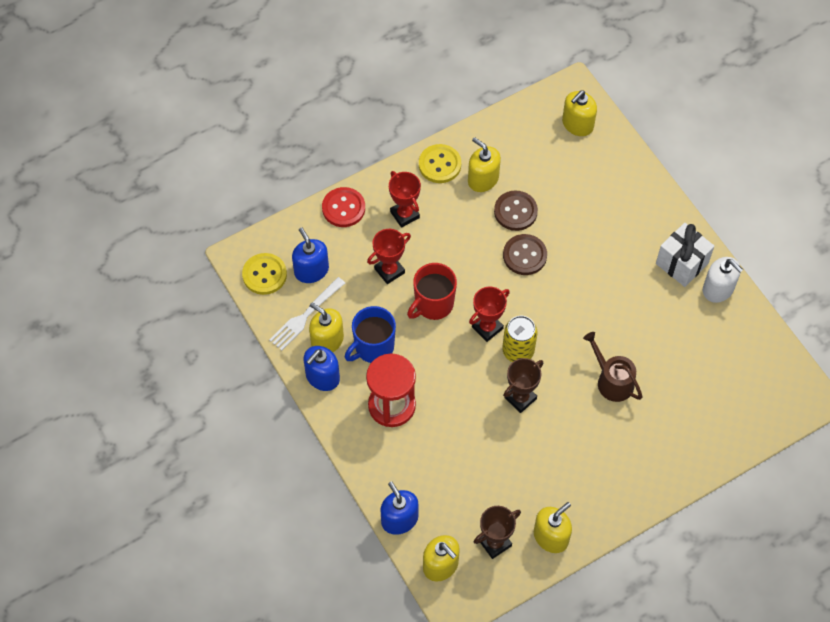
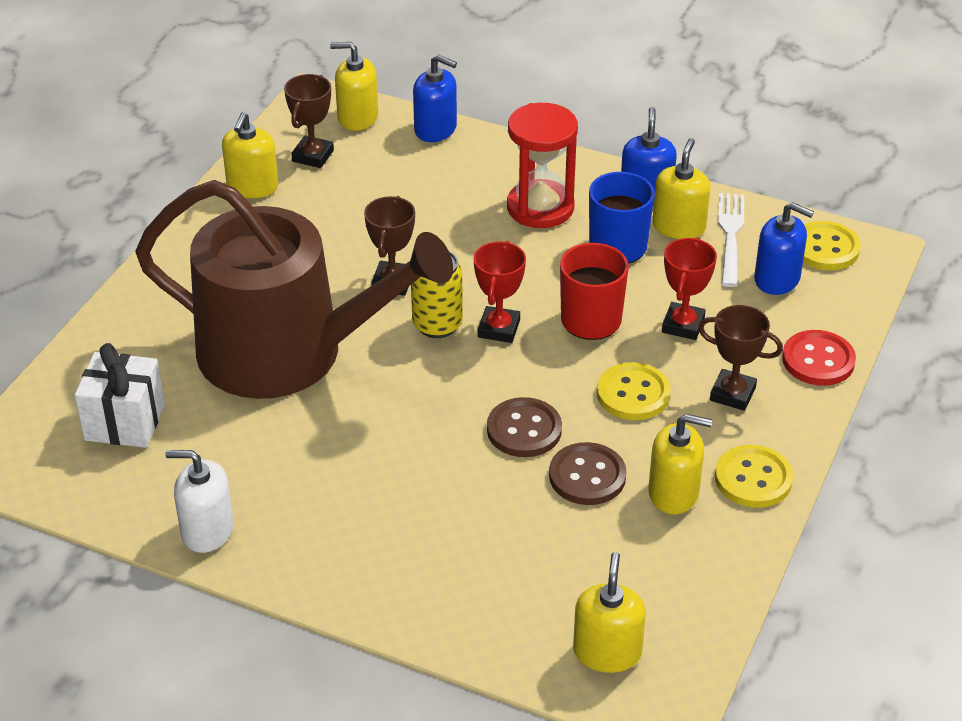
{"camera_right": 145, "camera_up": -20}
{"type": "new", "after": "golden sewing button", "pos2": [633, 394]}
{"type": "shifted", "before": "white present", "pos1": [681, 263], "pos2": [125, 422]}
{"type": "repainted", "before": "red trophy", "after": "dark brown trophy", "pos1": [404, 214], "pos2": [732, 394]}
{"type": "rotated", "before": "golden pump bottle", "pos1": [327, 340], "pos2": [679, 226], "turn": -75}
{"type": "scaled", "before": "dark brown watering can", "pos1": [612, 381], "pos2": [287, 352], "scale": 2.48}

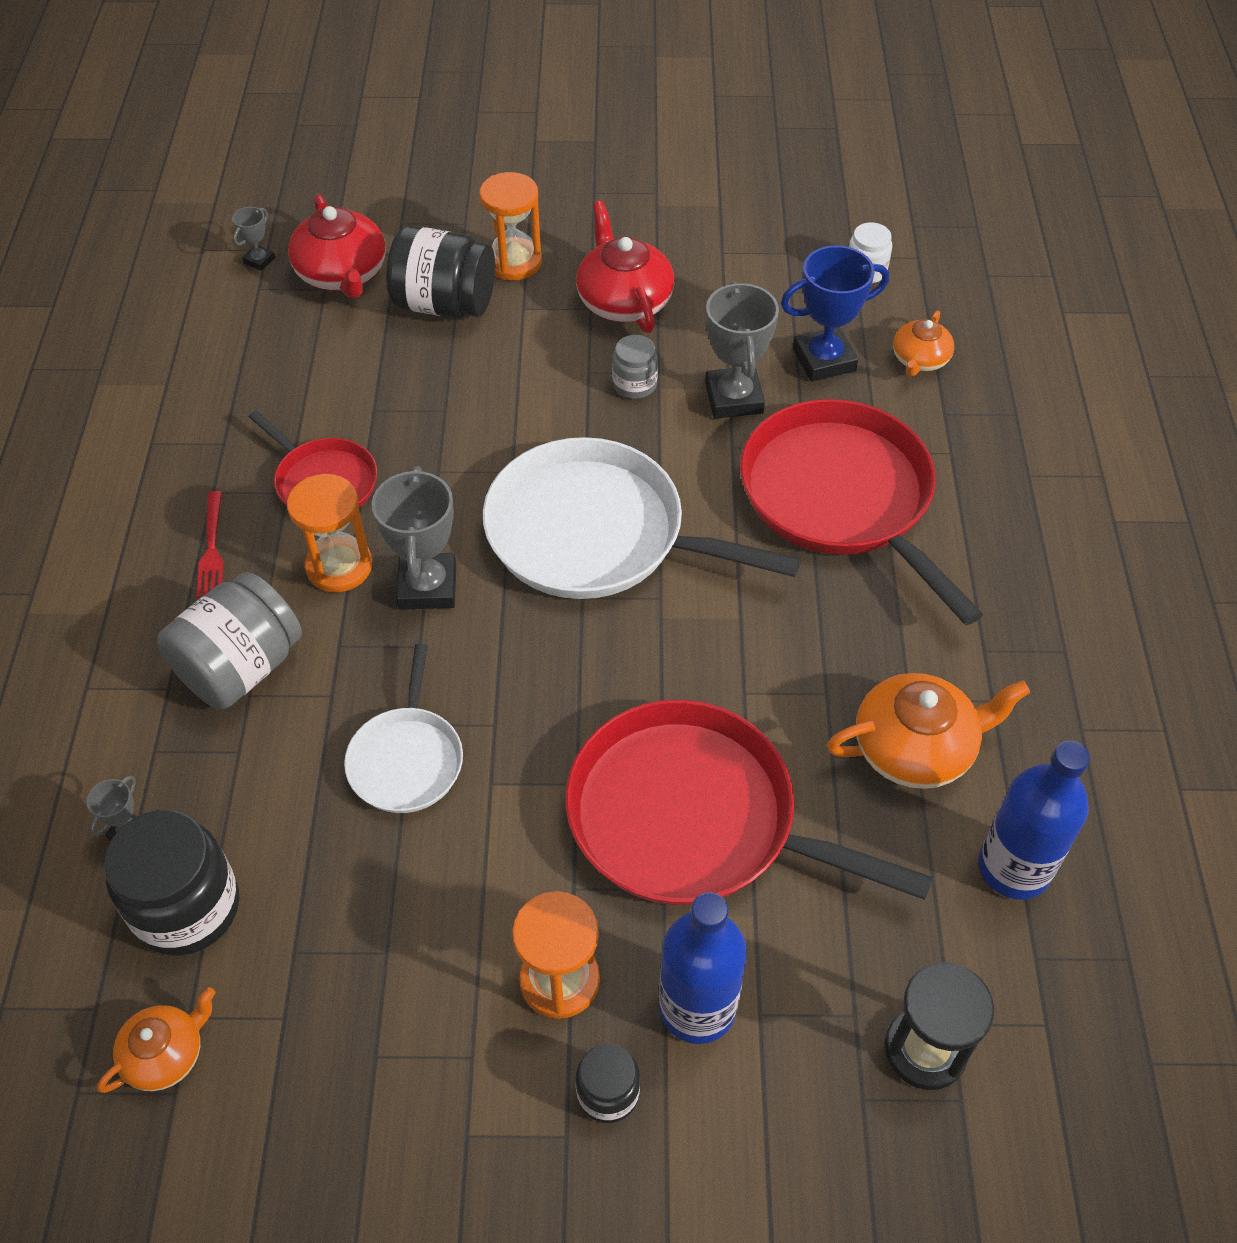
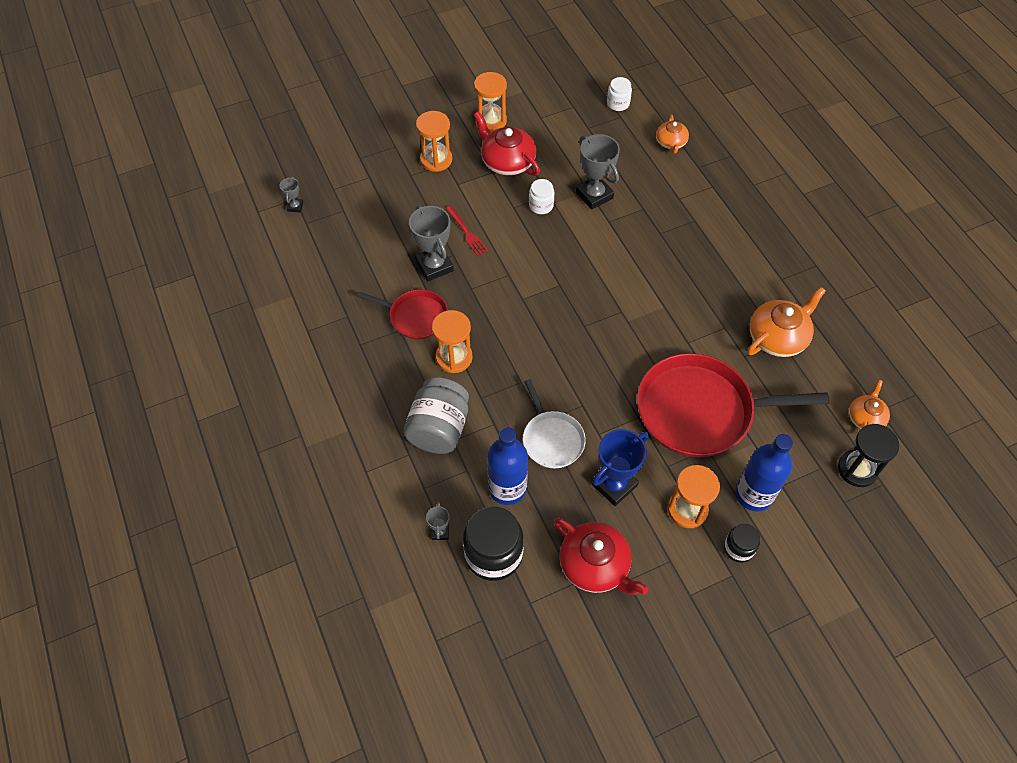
{"camera_right": -25, "camera_up": 5}
{"type": "gone", "before": "ebony jam jar", "pos1": [444, 304]}
{"type": "gone", "before": "white skillet", "pos1": [596, 534]}
{"type": "gone", "before": "red skillet", "pos1": [841, 498]}
{"type": "new", "after": "orange-coloured sandglass", "pos2": [491, 121]}
{"type": "shifted", "before": "orange-coloured china teapot", "pos1": [165, 1054], "pos2": [865, 417]}
{"type": "shifted", "before": "red dinner fork", "pos1": [212, 549], "pos2": [467, 232]}
{"type": "shifted", "before": "red china teapot", "pos1": [342, 274], "pos2": [595, 565]}
{"type": "shifted", "before": "gray trophy", "pos1": [427, 586], "pos2": [434, 266]}
{"type": "shifted", "before": "blue trophy", "pos1": [824, 360], "pos2": [614, 485]}
{"type": "shifted", "before": "blue drink bottle", "pos1": [1014, 868], "pos2": [507, 488]}
{"type": "repainted", "before": "gray jam jar", "after": "white jam jar", "pos1": [634, 384], "pos2": [541, 205]}

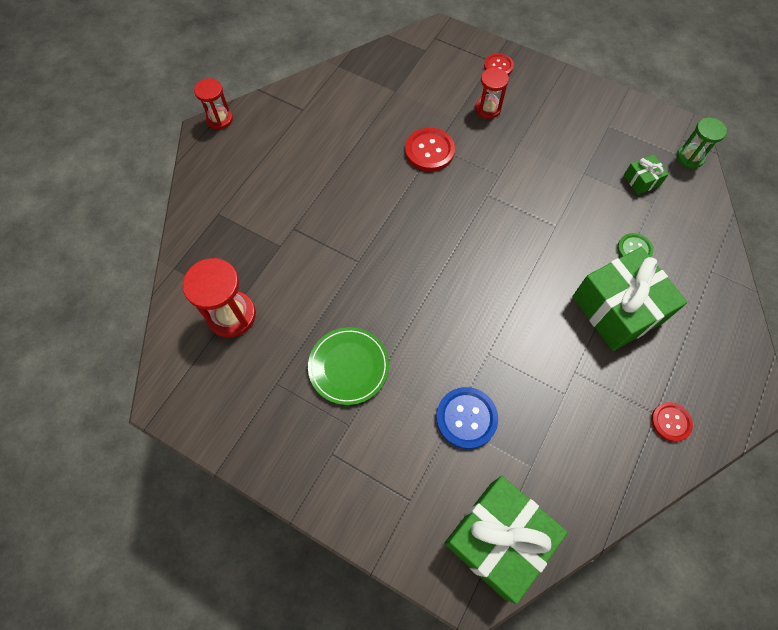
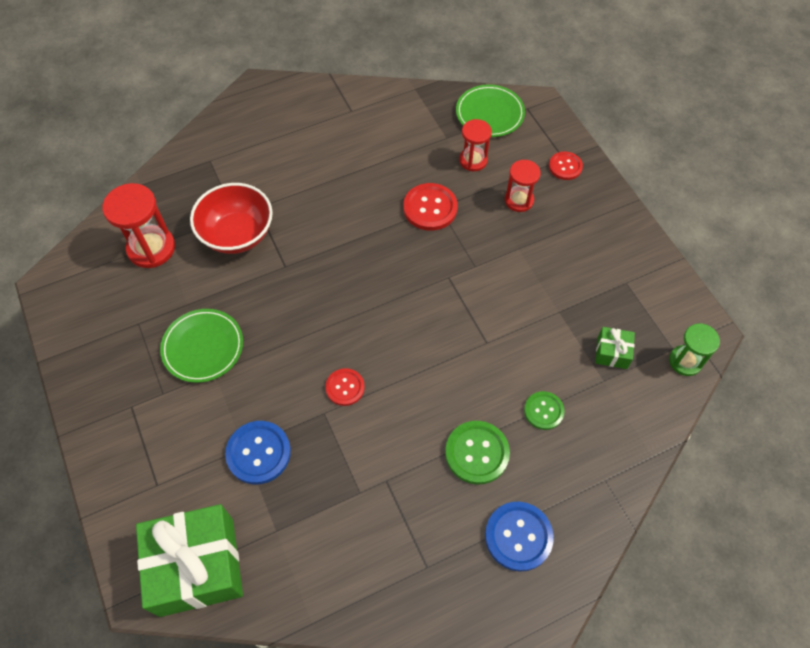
{"camera_right": 35, "camera_up": -5}
{"type": "new", "after": "red deep dish", "pos2": [237, 234]}
{"type": "new", "after": "emerald flat dish", "pos2": [489, 113]}
{"type": "new", "after": "blue sewing button", "pos2": [518, 536]}
{"type": "shifted", "before": "red sandglass", "pos1": [219, 119], "pos2": [473, 160]}
{"type": "shifted", "before": "red sewing button", "pos1": [670, 422], "pos2": [345, 387]}
{"type": "swapped", "before": "emerald present", "after": "emerald sewing button", "pos1": [617, 309], "pos2": [477, 453]}

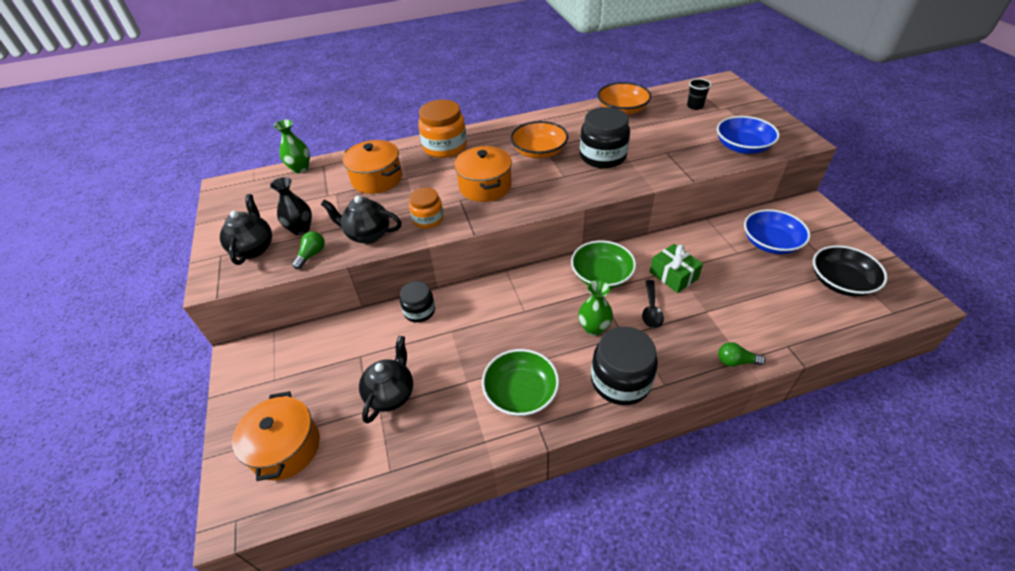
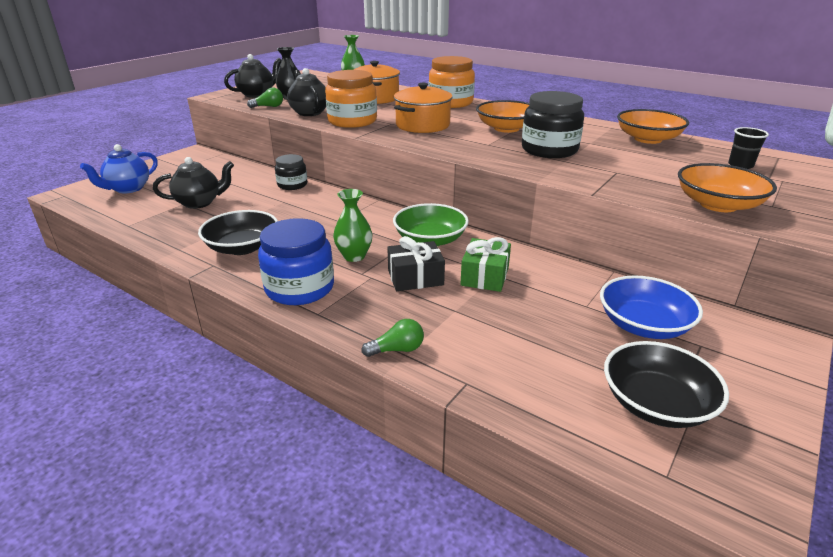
{"camera_right": 50, "camera_up": -15}
{"type": "swapped", "before": "orange-coloured stockpot", "after": "blue china teapot", "pos1": [285, 448], "pos2": [128, 189]}
{"type": "swapped", "before": "ebony tablespoon", "after": "ebony present", "pos1": [651, 310], "pos2": [415, 278]}
{"type": "repainted", "before": "emerald deep dish", "after": "ebony deep dish", "pos1": [520, 393], "pos2": [242, 247]}
{"type": "repainted", "before": "ebony jam jar", "after": "blue jam jar", "pos1": [620, 381], "pos2": [299, 288]}
{"type": "repainted", "before": "blue deep dish", "after": "orange-coloured deep dish", "pos1": [742, 147], "pos2": [718, 204]}
{"type": "rotated", "before": "emerald bulb", "pos1": [736, 361], "pos2": [397, 349], "turn": 105}
{"type": "scaled", "before": "orange-coloured jam jar", "pos1": [428, 219], "pos2": [352, 121], "scale": 1.64}

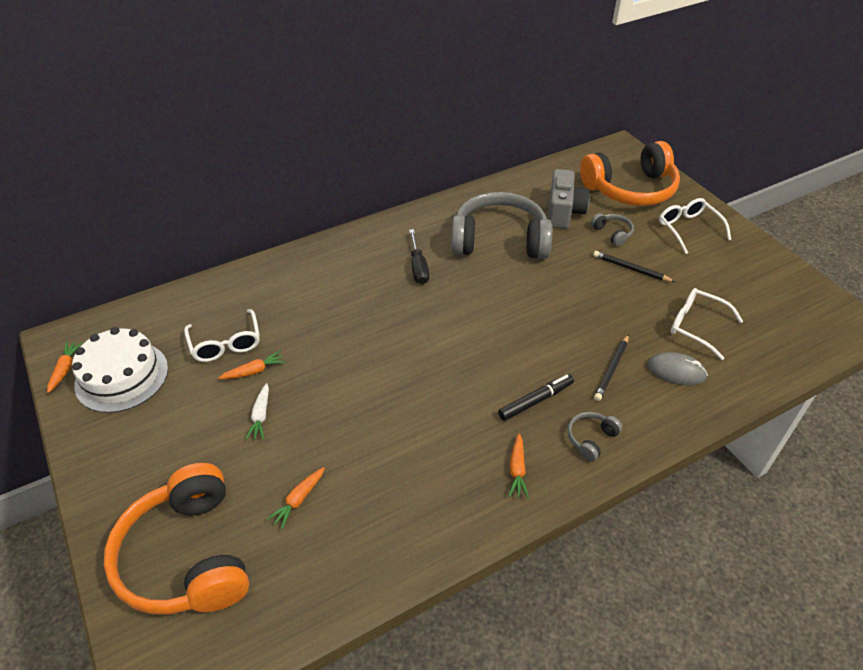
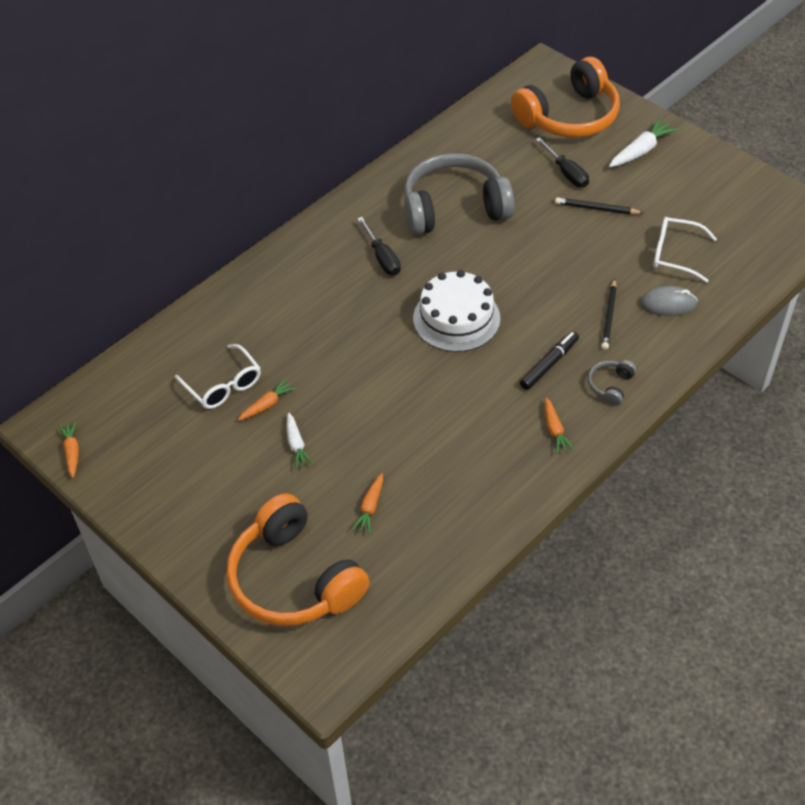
{"camera_right": -15, "camera_up": 5}
{"type": "gone", "before": "gray photo camera", "pos1": [563, 212]}
{"type": "shifted", "before": "white gateau", "pos1": [122, 376], "pos2": [456, 318]}
{"type": "swapped", "before": "gray over-ear headphones", "after": "ebony flat screwdriver", "pos1": [612, 233], "pos2": [566, 173]}
{"type": "swapped", "before": "white spectacles", "after": "white toy carrot", "pos1": [688, 229], "pos2": [641, 151]}

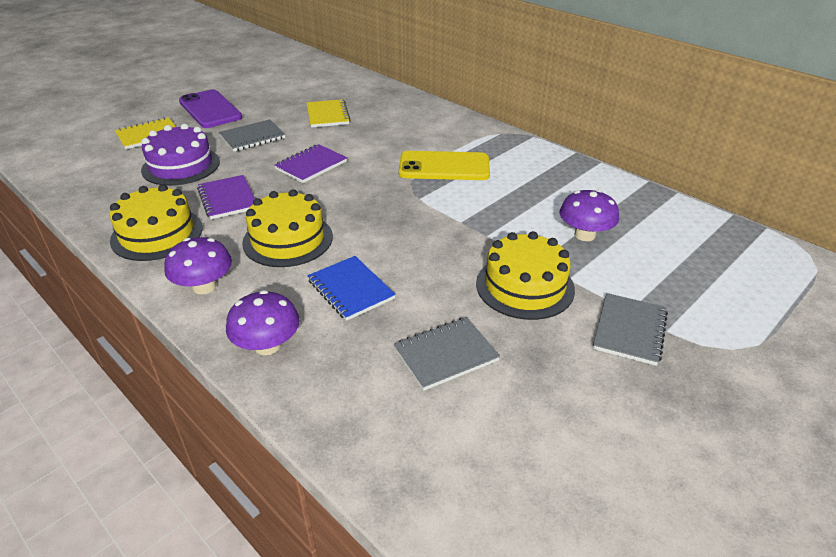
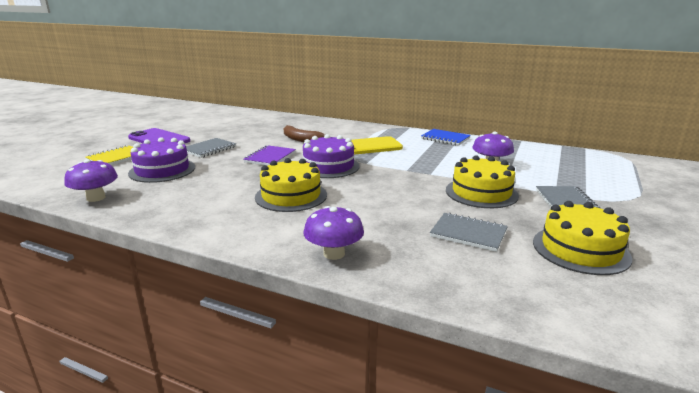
{"camera_right": -20, "camera_up": -15}
{"type": "gone", "before": "purple exercise book", "pos1": [227, 199]}
{"type": "gone", "before": "golden exercise book", "pos1": [328, 115]}
{"type": "new", "after": "dark brown banana fruit", "pos2": [300, 139]}
{"type": "new", "after": "purple gateau", "pos2": [328, 166]}
{"type": "shifted", "before": "golden gateau", "pos1": [157, 234], "pos2": [580, 249]}
{"type": "shifted", "before": "purple toadstool", "pos1": [204, 286], "pos2": [96, 198]}
{"type": "shifted", "before": "blue exercise book", "pos1": [350, 289], "pos2": [445, 138]}
{"type": "rotated", "before": "gray exercise book", "pos1": [446, 355], "pos2": [468, 234], "turn": 75}

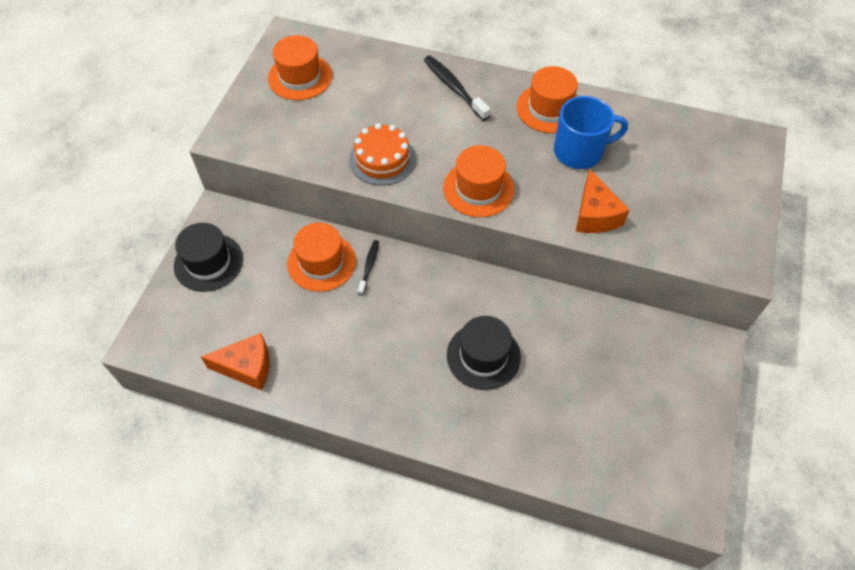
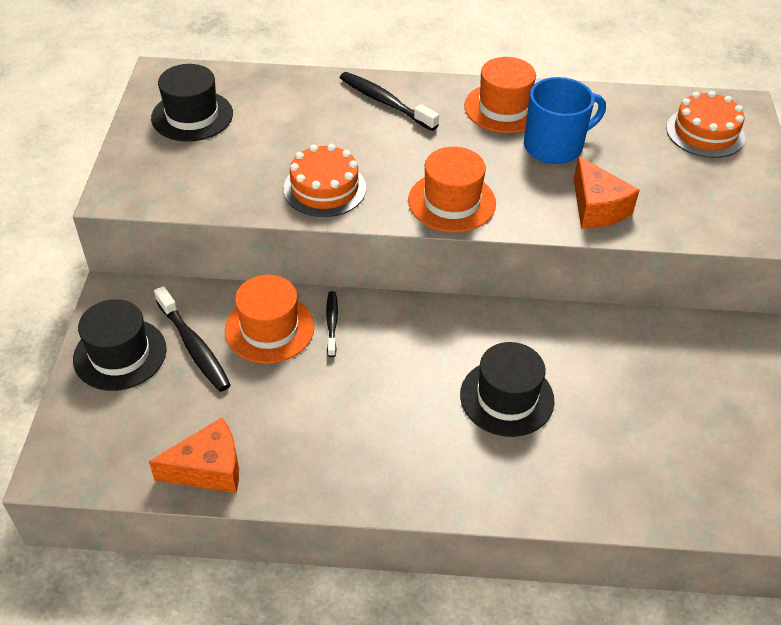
{"camera_right": -15, "camera_up": -10}
{"type": "new", "after": "ebony dental brush", "pos2": [194, 346]}
{"type": "new", "after": "orange-coloured gateau", "pos2": [705, 132]}
{"type": "repainted", "before": "orange-coloured hat", "after": "ebony hat", "pos1": [300, 77], "pos2": [192, 116]}

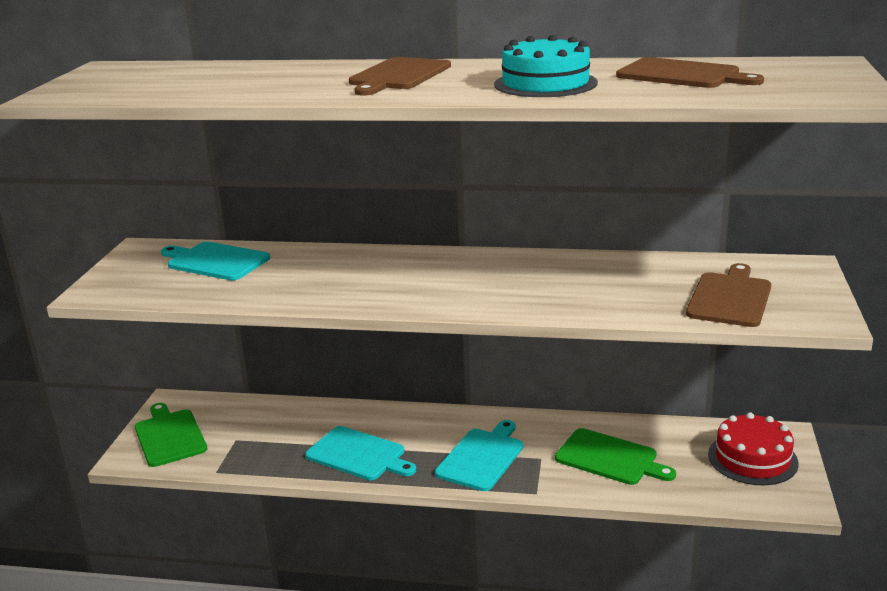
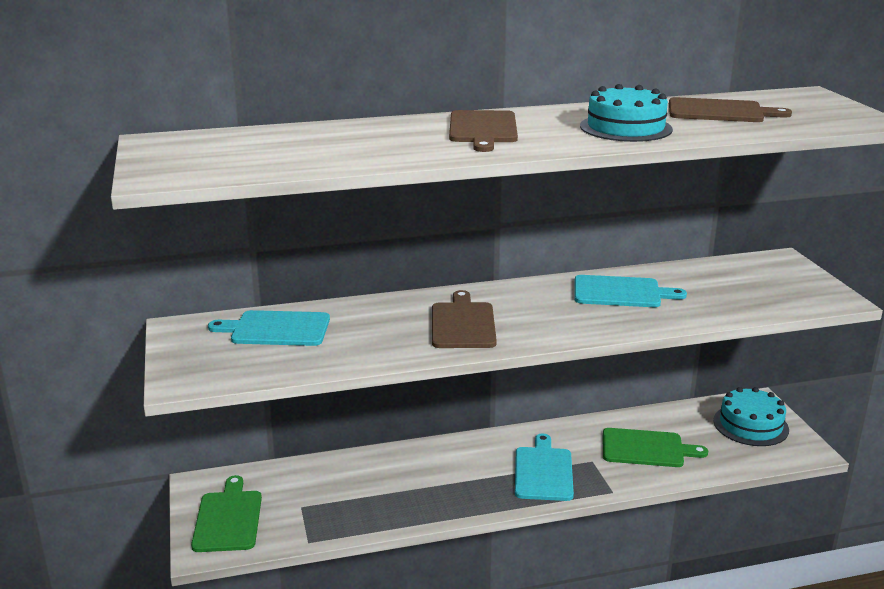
{"camera_right": -25, "camera_up": 0}
{"type": "shifted", "before": "turquoise chopping board", "pos1": [358, 455], "pos2": [621, 292]}
{"type": "shifted", "before": "dark brown chopping board", "pos1": [730, 298], "pos2": [463, 324]}
{"type": "repainted", "before": "red gateau", "after": "turquoise gateau", "pos1": [752, 458], "pos2": [750, 425]}
{"type": "rotated", "before": "emerald chopping board", "pos1": [169, 436], "pos2": [228, 518], "turn": 45}

